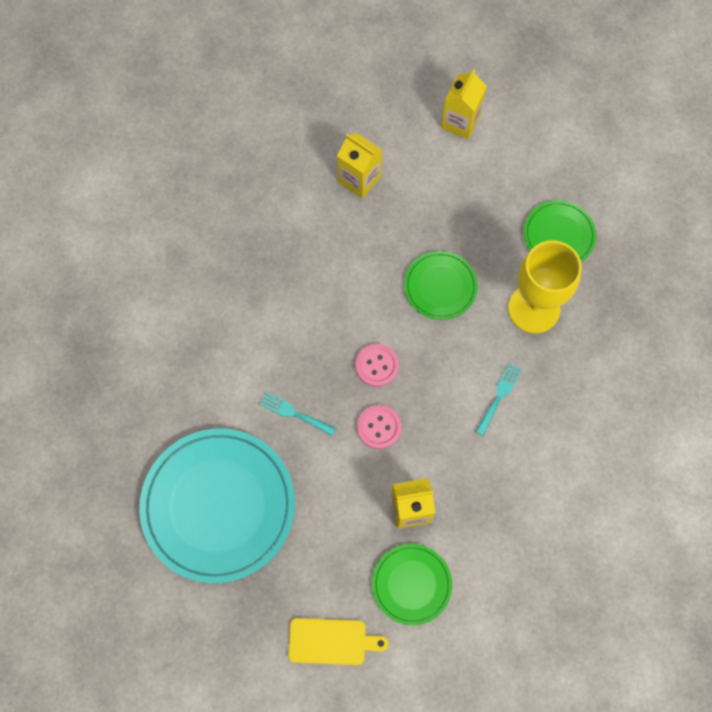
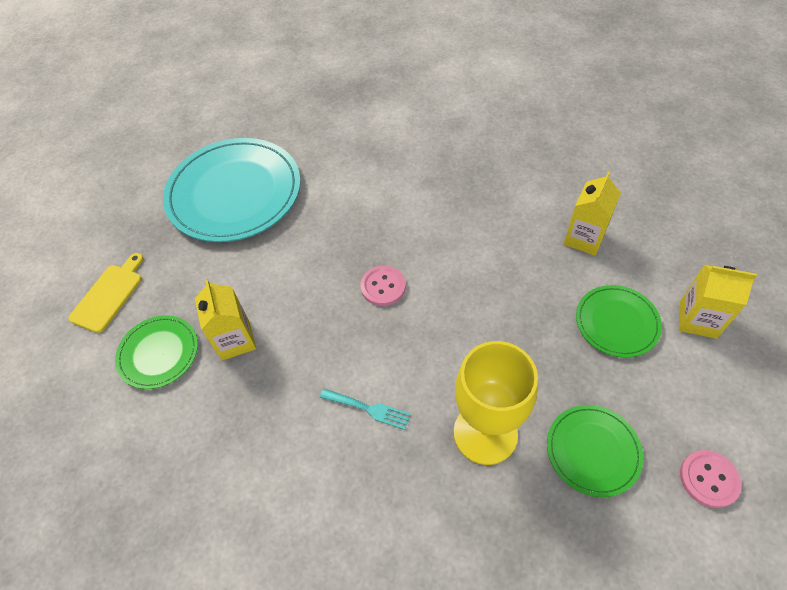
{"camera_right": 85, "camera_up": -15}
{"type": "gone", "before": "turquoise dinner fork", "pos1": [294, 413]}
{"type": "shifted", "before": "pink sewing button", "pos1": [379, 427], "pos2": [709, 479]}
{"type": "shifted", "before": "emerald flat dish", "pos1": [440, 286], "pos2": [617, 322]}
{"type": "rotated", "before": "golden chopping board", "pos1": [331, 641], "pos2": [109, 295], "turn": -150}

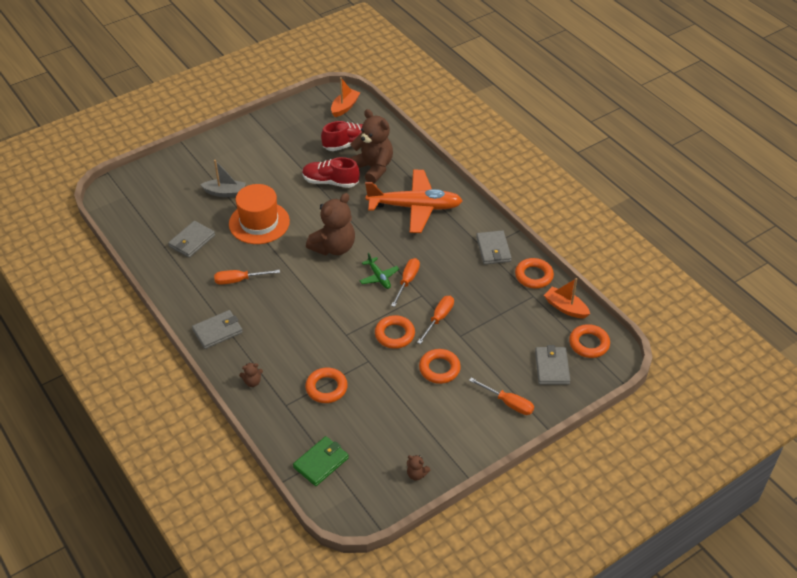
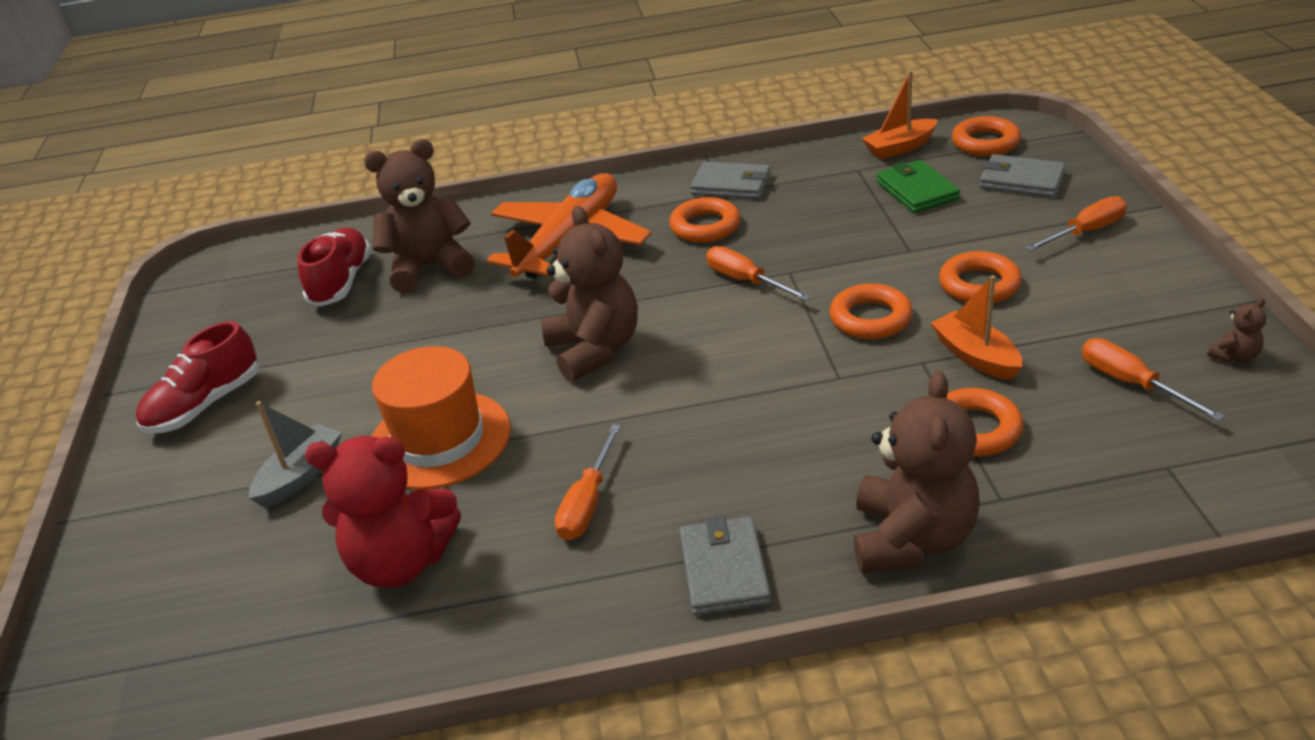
{"camera_right": -60, "camera_up": -10}
{"type": "gone", "before": "emerald aeroplane", "pos1": [379, 277]}
{"type": "shifted", "before": "emerald card wallet", "pos1": [321, 462], "pos2": [917, 190]}
{"type": "shifted", "before": "red lace-up shoe", "pos1": [330, 182], "pos2": [205, 405]}
{"type": "shifted", "before": "orange-coloured sailboat", "pos1": [345, 107], "pos2": [975, 356]}
{"type": "shifted", "before": "orange-coloured flat screwdriver", "pos1": [438, 319], "pos2": [1131, 384]}
{"type": "shifted", "before": "orange-coloured ring", "pos1": [533, 276], "pos2": [705, 226]}
{"type": "swapped", "before": "gray card wallet", "after": "red teddy", "pos1": [192, 241], "pos2": [401, 562]}
{"type": "scaled", "before": "dark brown teddy", "pos1": [252, 382], "pos2": [912, 539], "scale": 2.41}

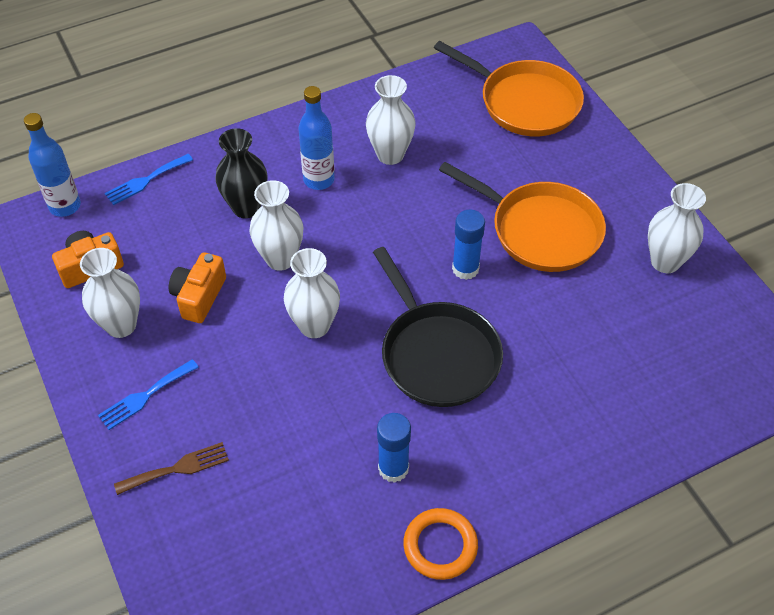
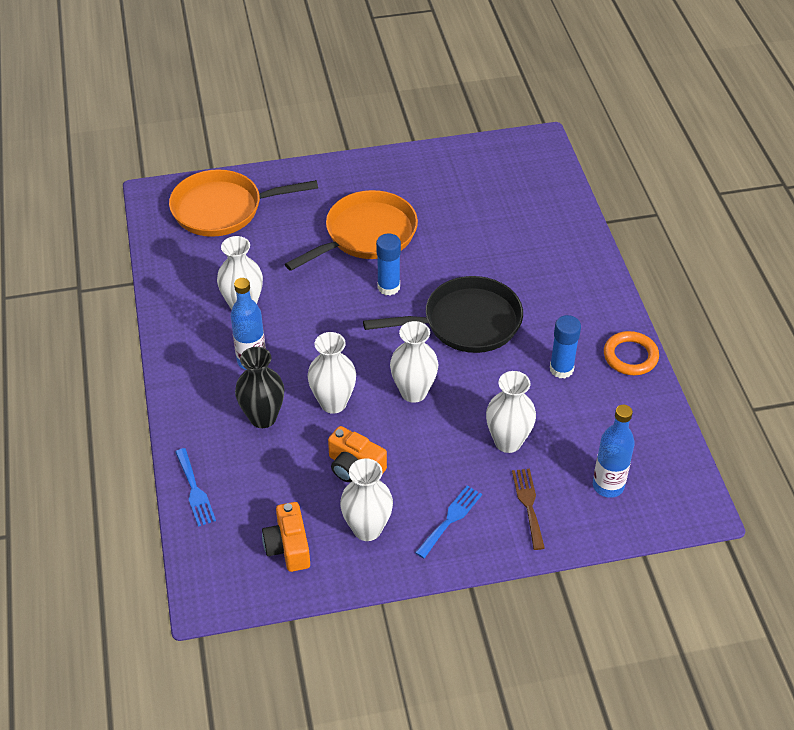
{"camera_right": -75, "camera_up": -5}
{"type": "shifted", "before": "blue drink bottle", "pos1": [65, 206], "pos2": [608, 486]}
{"type": "shifted", "before": "white flower vase", "pos1": [665, 262], "pos2": [508, 442]}
{"type": "rotated", "before": "blue dinner fork", "pos1": [145, 396], "pos2": [450, 519], "turn": -120}
{"type": "rotated", "before": "orange-coloured skillet", "pos1": [524, 102], "pos2": [222, 209], "turn": -150}

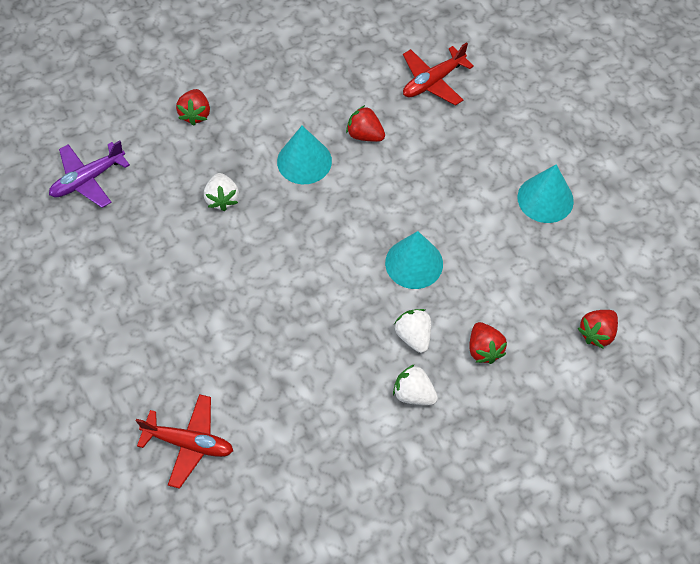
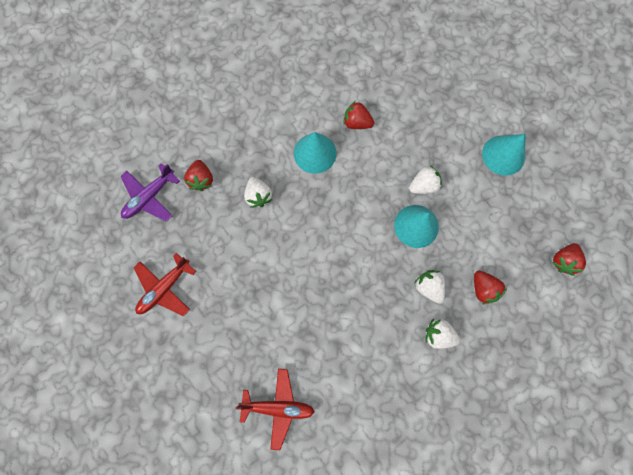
{"camera_right": -10, "camera_up": 15}
{"type": "new", "after": "white strawberry", "pos2": [423, 185]}
{"type": "shifted", "before": "red strawberry", "pos1": [195, 114], "pos2": [201, 180]}
{"type": "shifted", "before": "red aeroplane", "pos1": [433, 81], "pos2": [165, 288]}

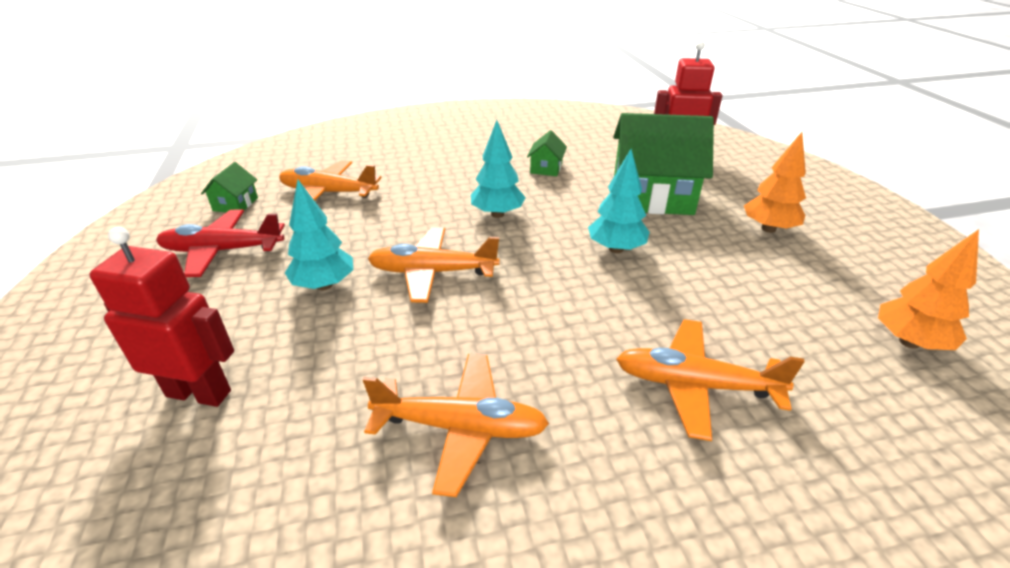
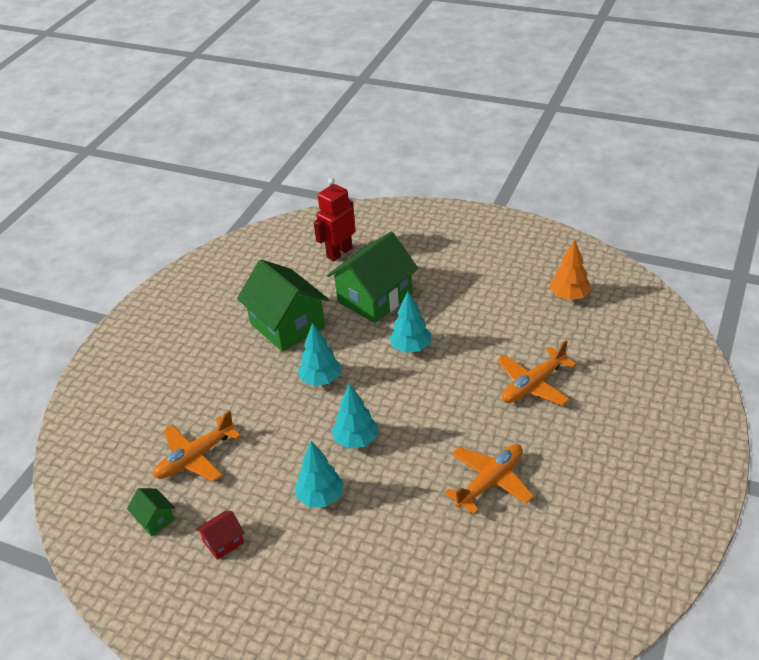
{"camera_right": -50, "camera_up": 5}
{"type": "gone", "before": "red robot figure", "pos1": [199, 393]}
{"type": "gone", "before": "orange-coloured toy tree", "pos1": [768, 229]}
{"type": "swapped", "before": "red aeroplane", "after": "red cottage", "pos1": [222, 251], "pos2": [223, 542]}
{"type": "swapped", "before": "orange-coloured aeroplane", "after": "turquoise toy tree", "pos1": [432, 272], "pos2": [356, 440]}
{"type": "scaled", "before": "emerald cottage", "pos1": [546, 168], "pos2": [287, 325], "scale": 2.27}

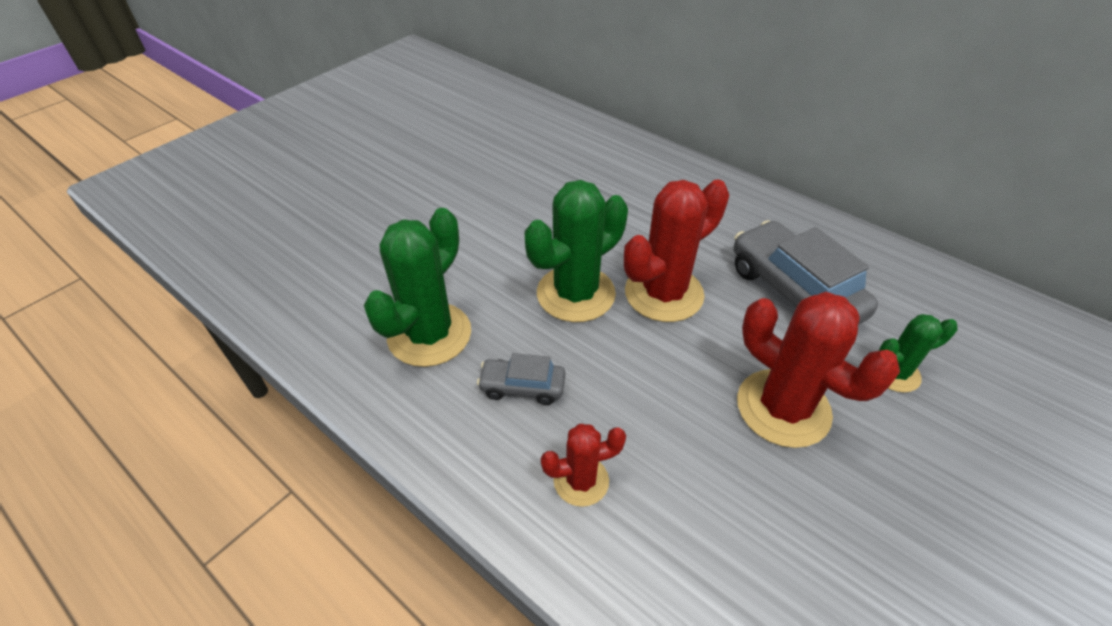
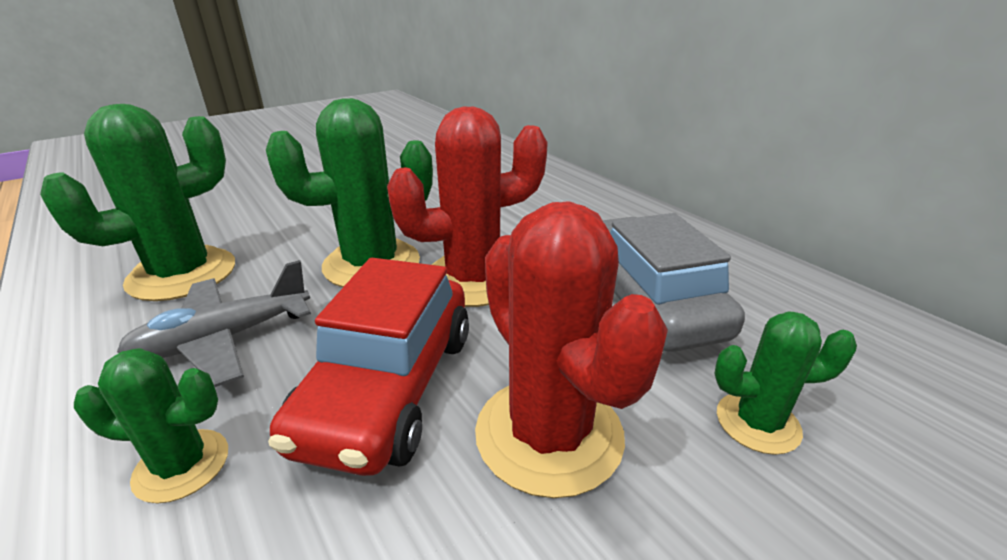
{"camera_right": 15, "camera_up": -15}
{"type": "new", "after": "red toy car", "pos2": [389, 388]}
{"type": "swapped", "before": "gray toy car", "after": "gray aeroplane", "pos1": [522, 387], "pos2": [224, 339]}
{"type": "repainted", "before": "red cactus", "after": "emerald cactus", "pos1": [581, 481], "pos2": [182, 465]}

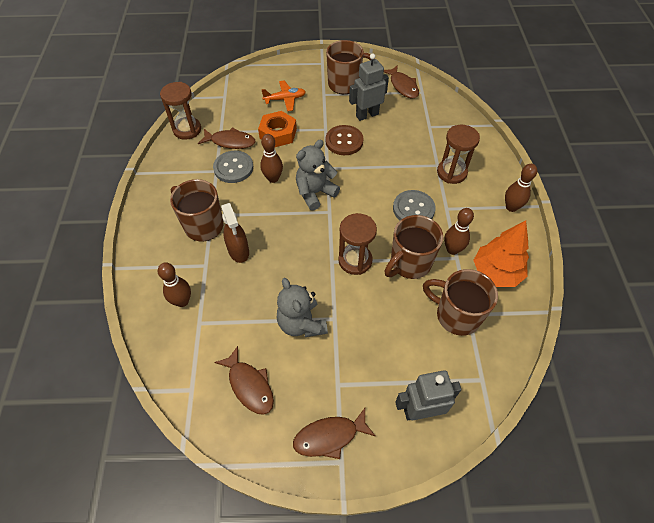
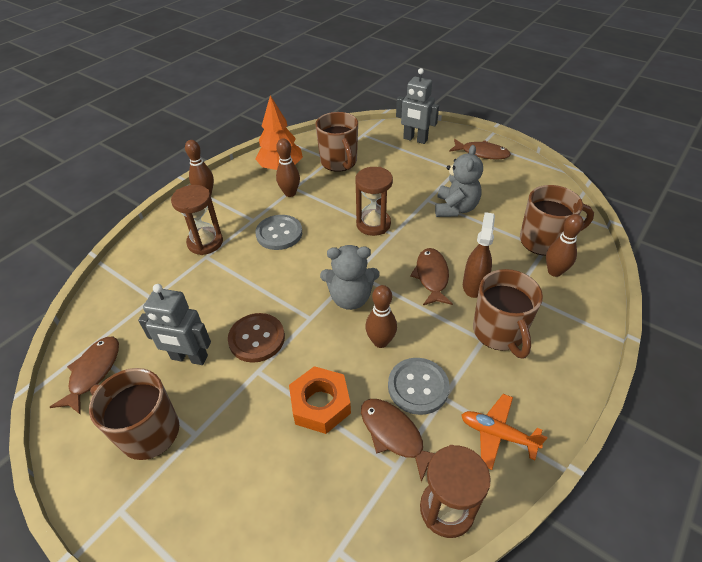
{"camera_right": -140, "camera_up": -10}
{"type": "shifted", "before": "dark brown fish", "pos1": [249, 385], "pos2": [432, 276]}
{"type": "shifted", "before": "orange-coloured aeroplane", "pos1": [285, 99], "pos2": [497, 434]}
{"type": "shifted", "before": "dark brown coffee mug", "pos1": [409, 263], "pos2": [543, 241]}

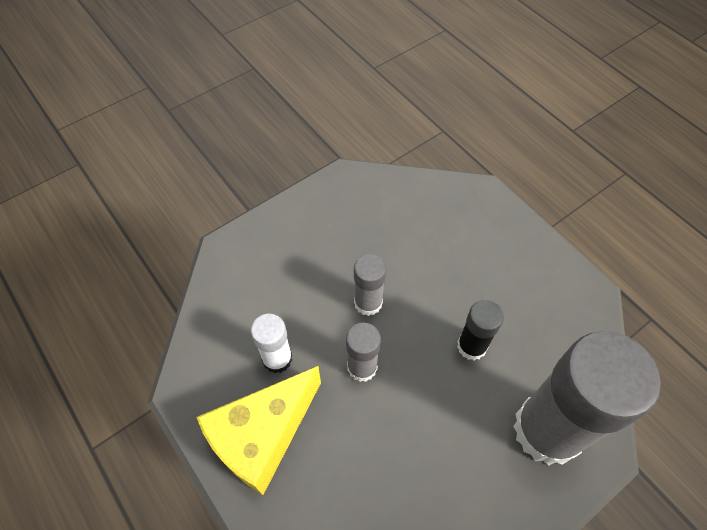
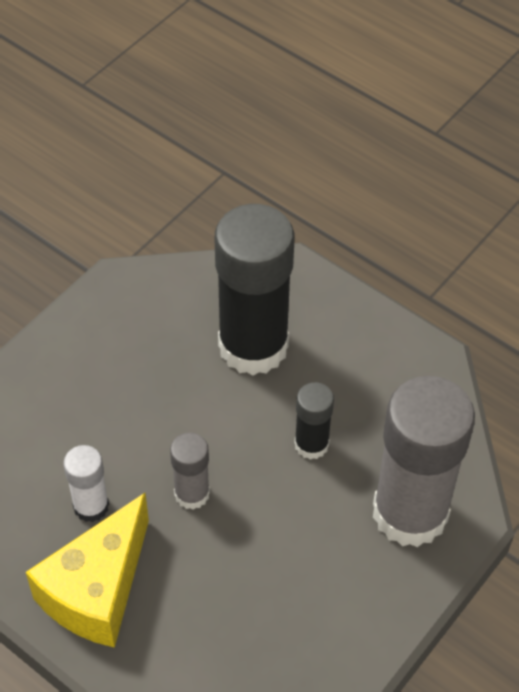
{"camera_right": -15, "camera_up": -5}
{"type": "gone", "before": "gray stick of glue", "pos1": [368, 303]}
{"type": "new", "after": "ebony stick of glue", "pos2": [253, 346]}

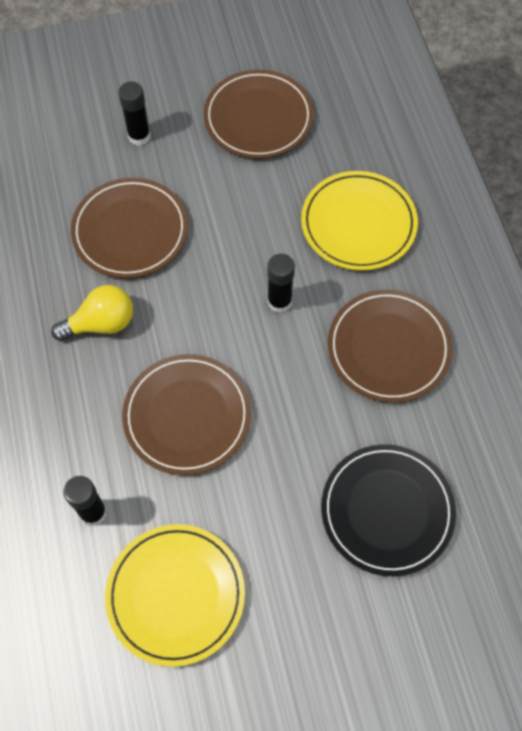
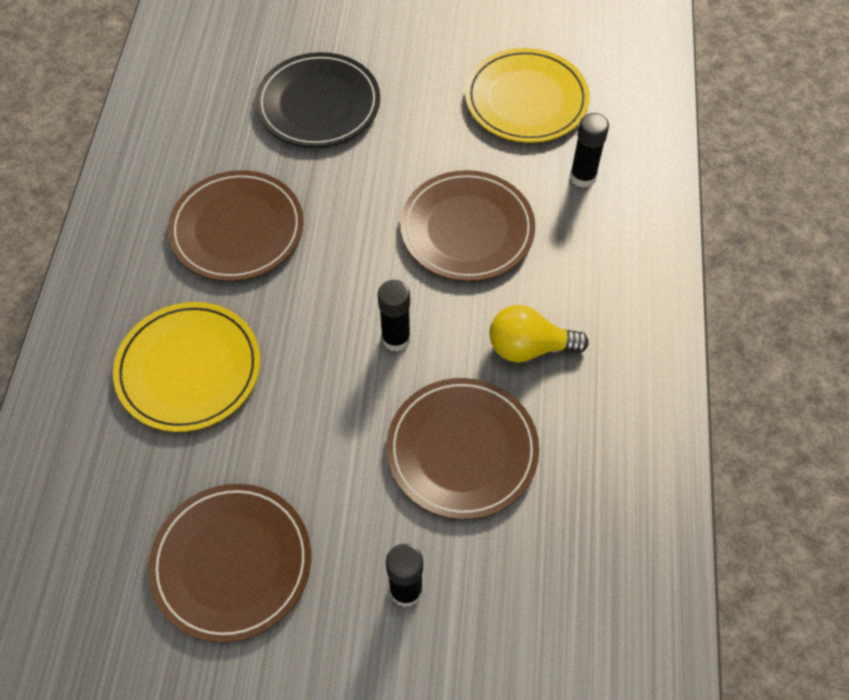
{"camera_right": -160, "camera_up": -5}
{"type": "shifted", "before": "ebony stick of glue", "pos1": [279, 302], "pos2": [396, 338]}

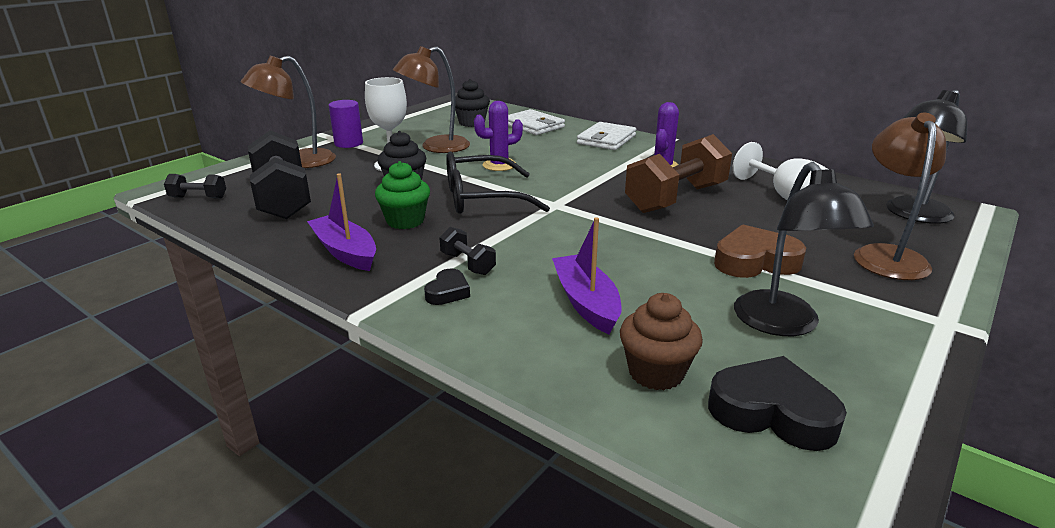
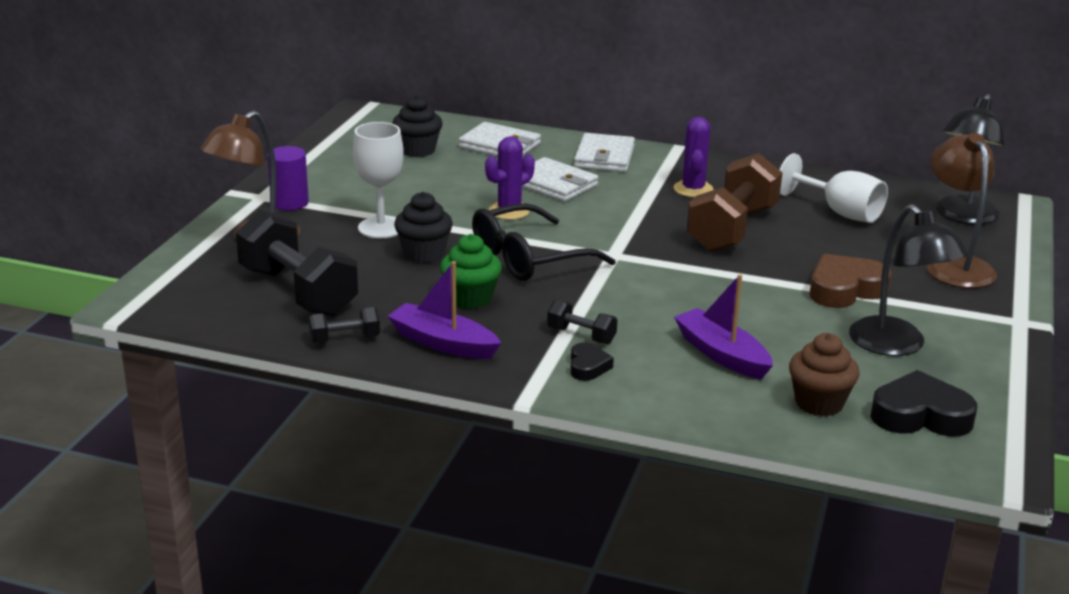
{"camera_right": -20, "camera_up": 0}
{"type": "gone", "before": "dark brown desk lamp", "pos1": [436, 147]}
{"type": "new", "after": "white card wallet", "pos2": [554, 184]}
{"type": "shifted", "before": "ebony free weight", "pos1": [198, 198], "pos2": [345, 339]}

